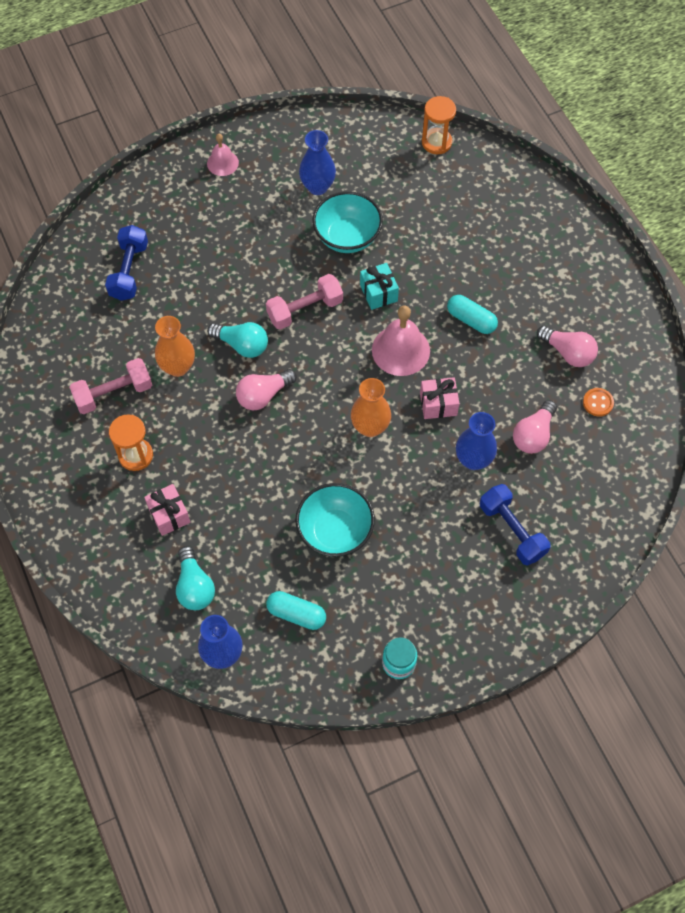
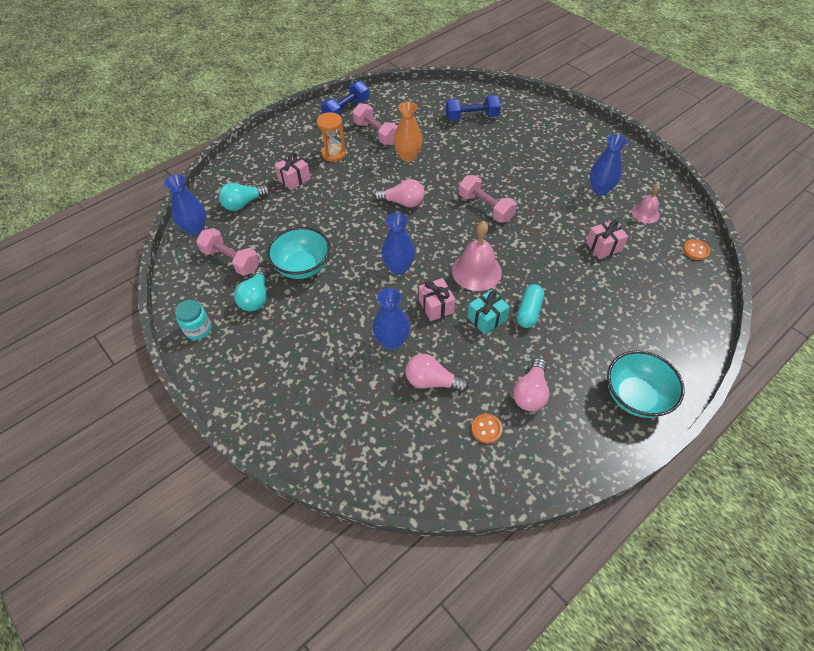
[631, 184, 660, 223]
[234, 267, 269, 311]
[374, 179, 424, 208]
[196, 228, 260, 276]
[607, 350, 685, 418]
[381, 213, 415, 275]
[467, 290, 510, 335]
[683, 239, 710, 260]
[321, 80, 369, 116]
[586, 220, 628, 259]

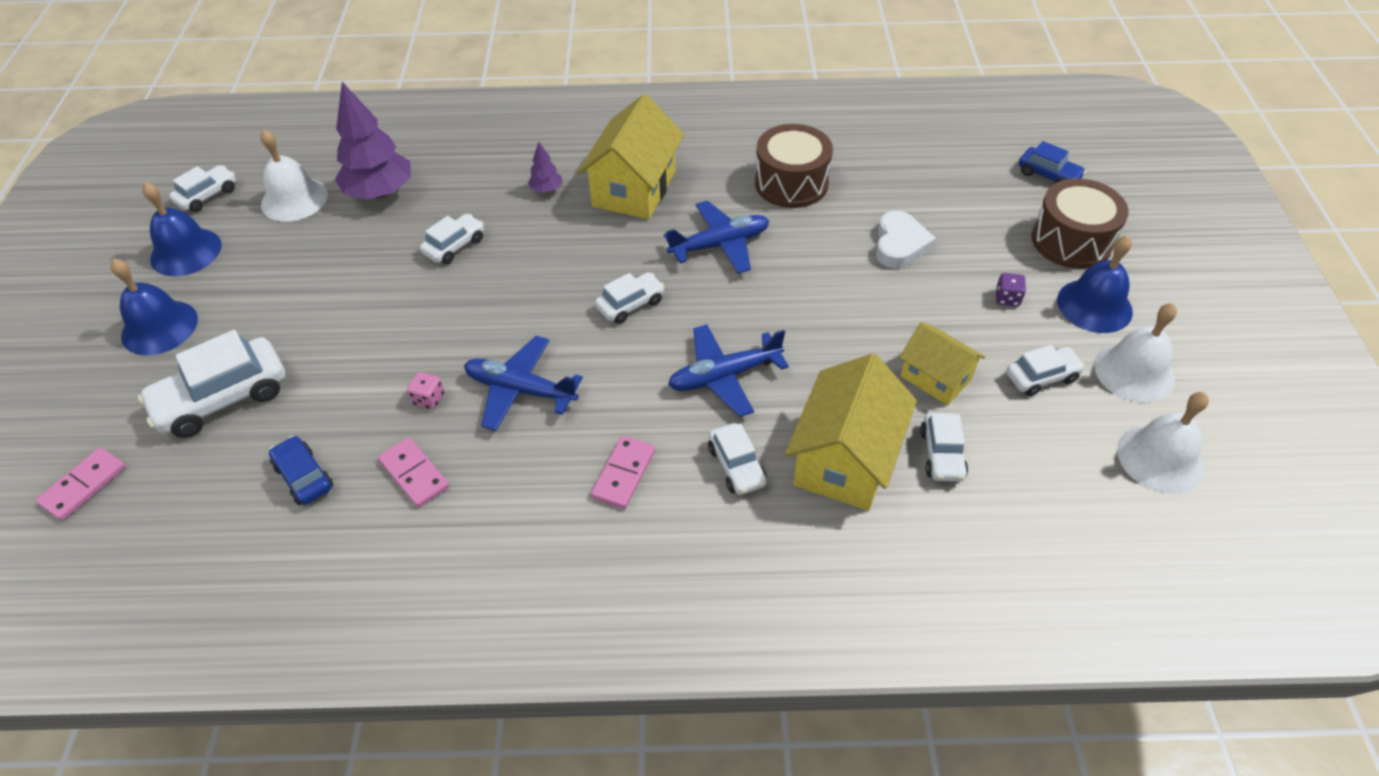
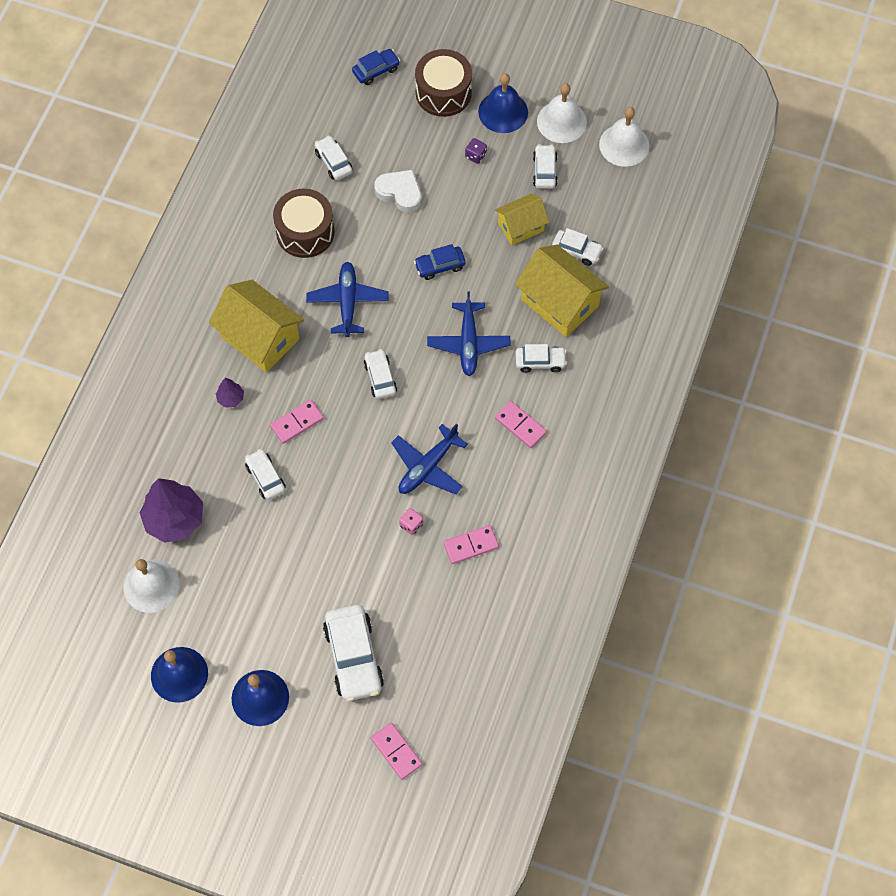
[315, 135, 353, 180]
[414, 244, 466, 280]
[270, 399, 324, 444]

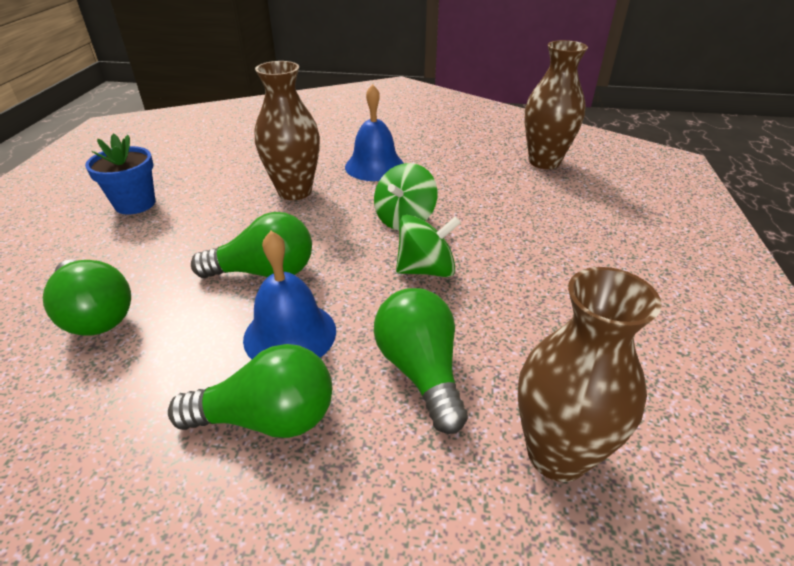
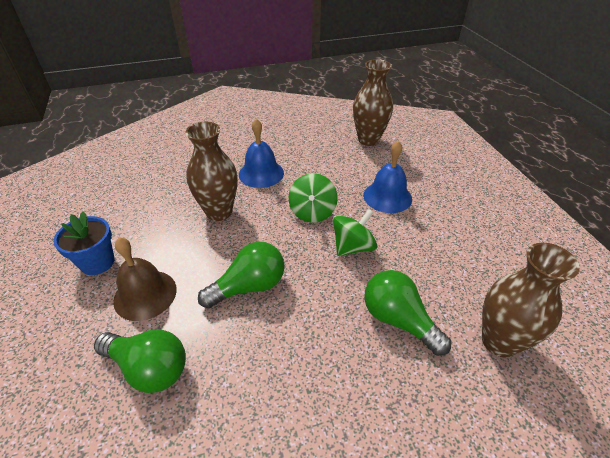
[168, 344, 332, 438] (first image)
[364, 141, 412, 213]
[113, 237, 177, 321]

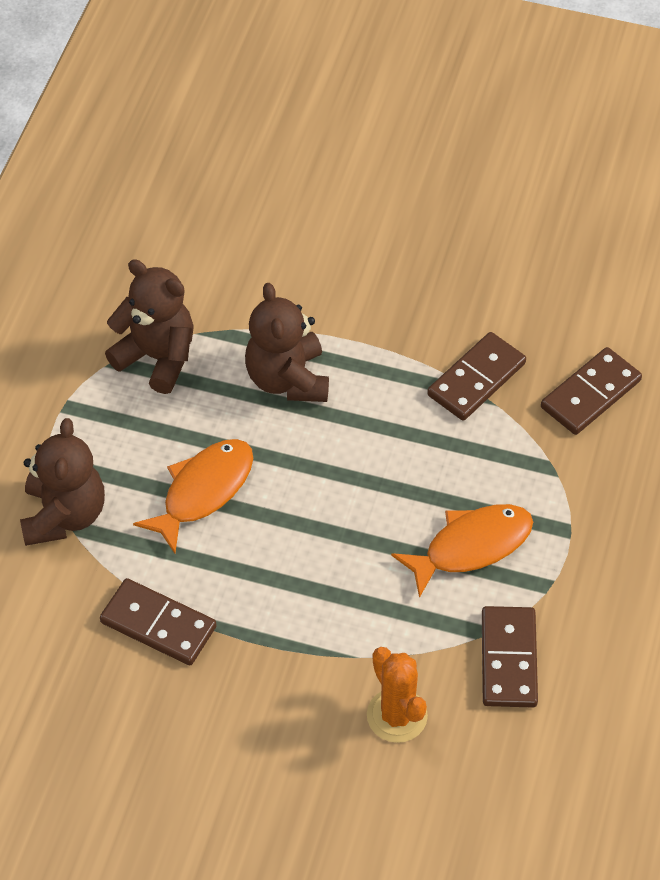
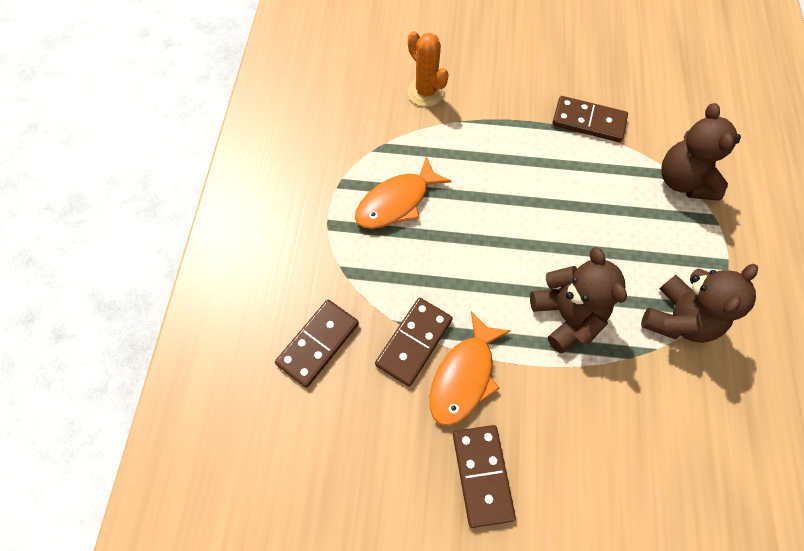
[641, 264, 758, 343]
[429, 311, 511, 426]
[453, 425, 516, 528]

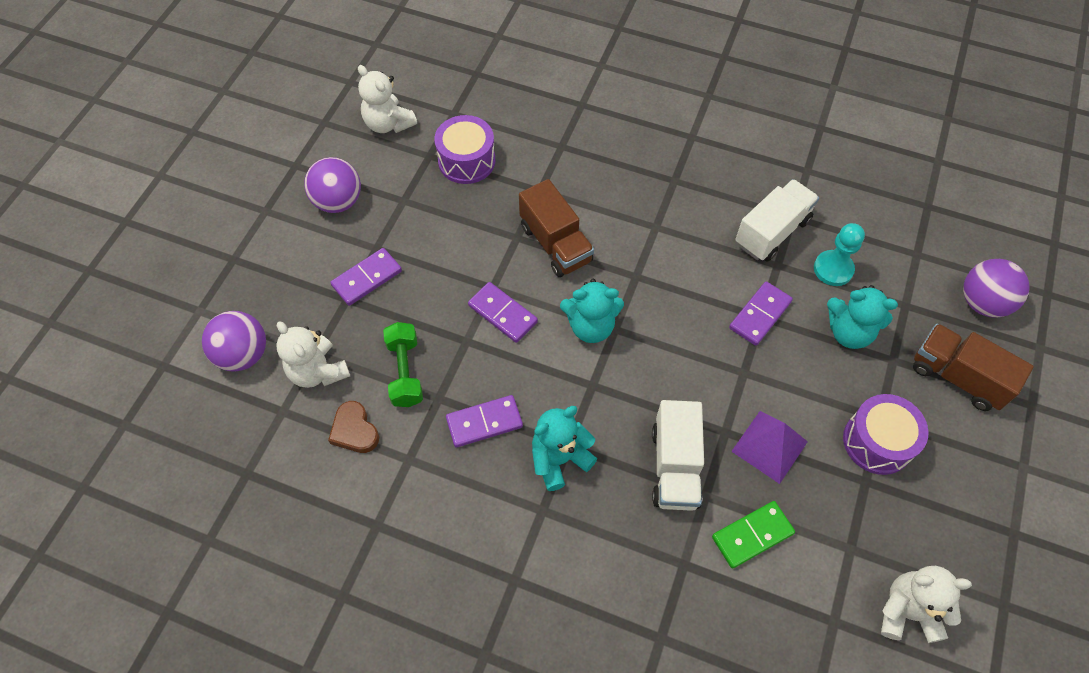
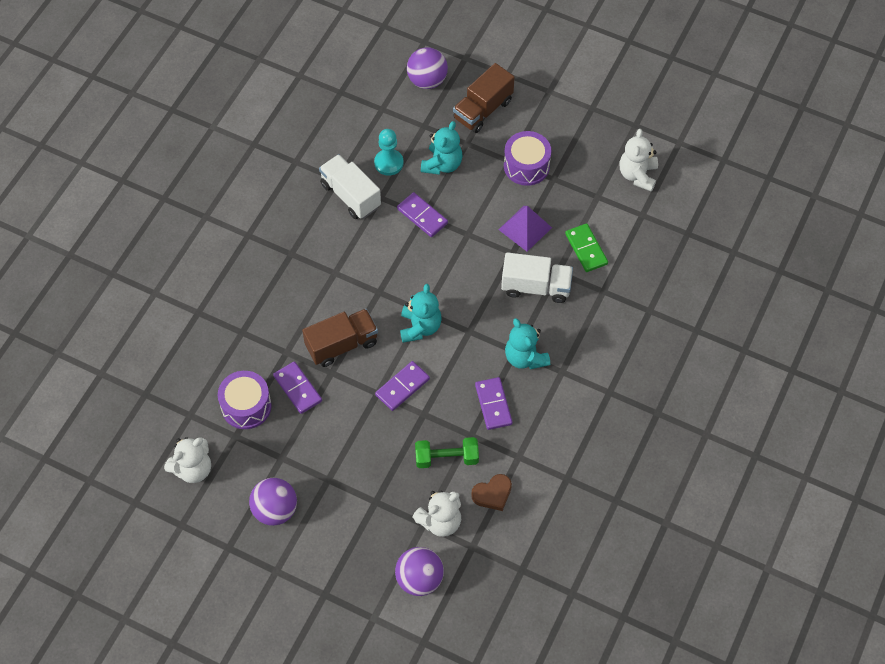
[273, 361, 322, 414]

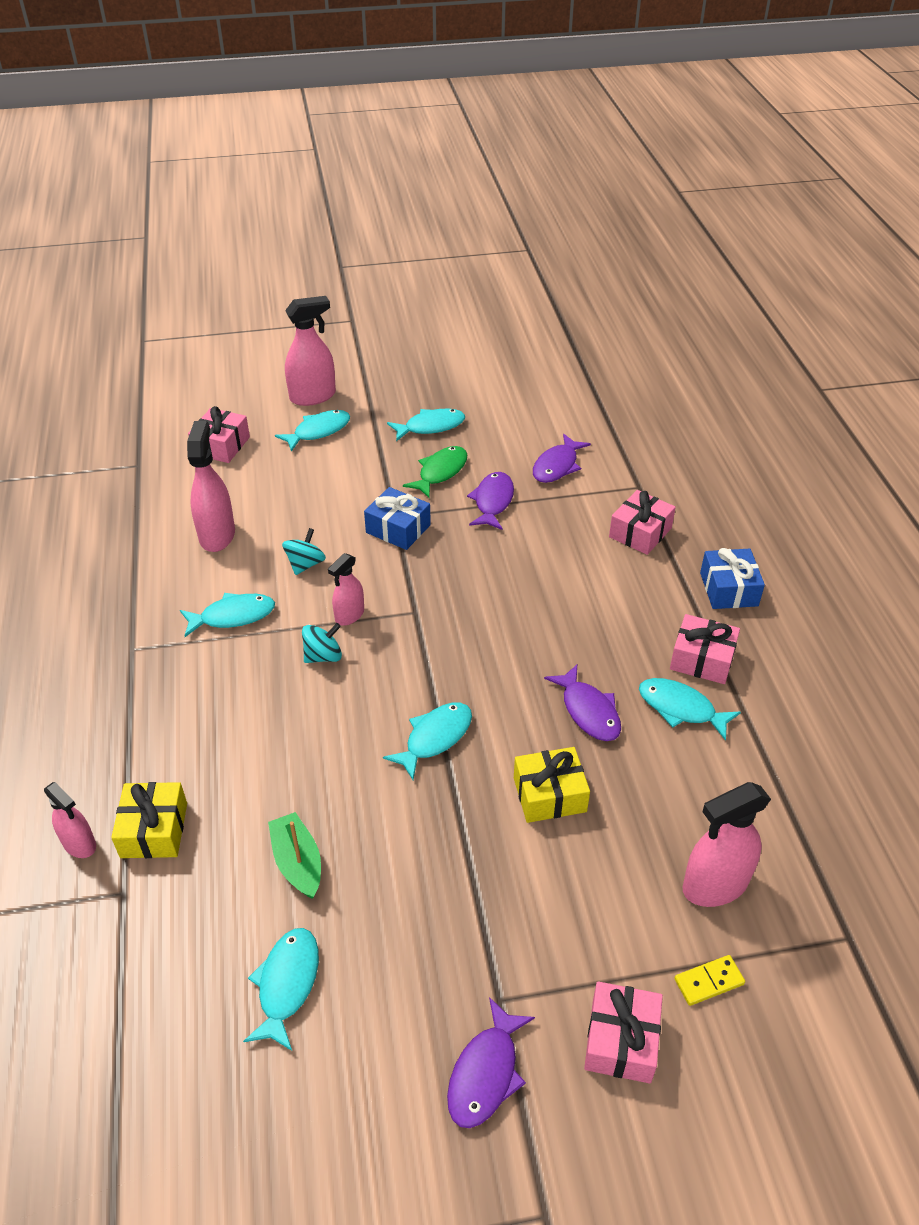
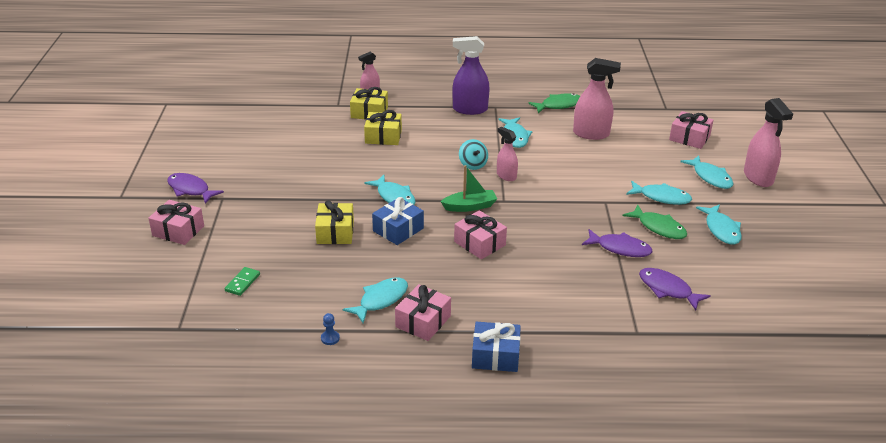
[626, 181, 692, 205]
[440, 165, 497, 212]
[282, 528, 326, 575] (first image)
[372, 197, 424, 245]
[544, 665, 621, 741] (first image)
[454, 210, 507, 259]
[674, 955, 745, 1006] (first image)
[225, 267, 260, 296]
[321, 313, 340, 345]
[364, 110, 402, 145]
[452, 36, 490, 115]
[528, 93, 580, 113]

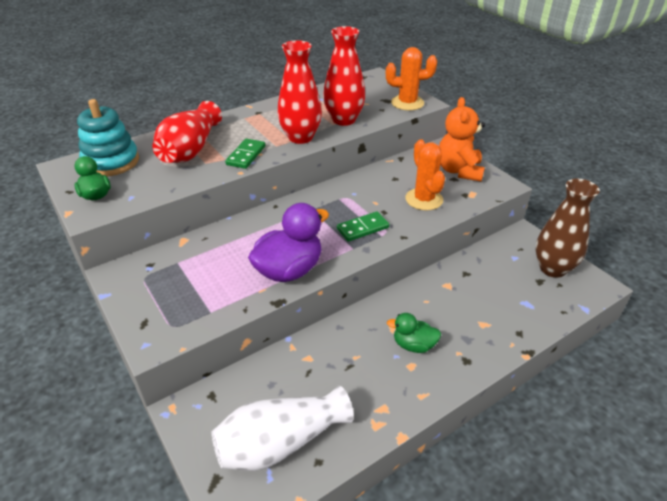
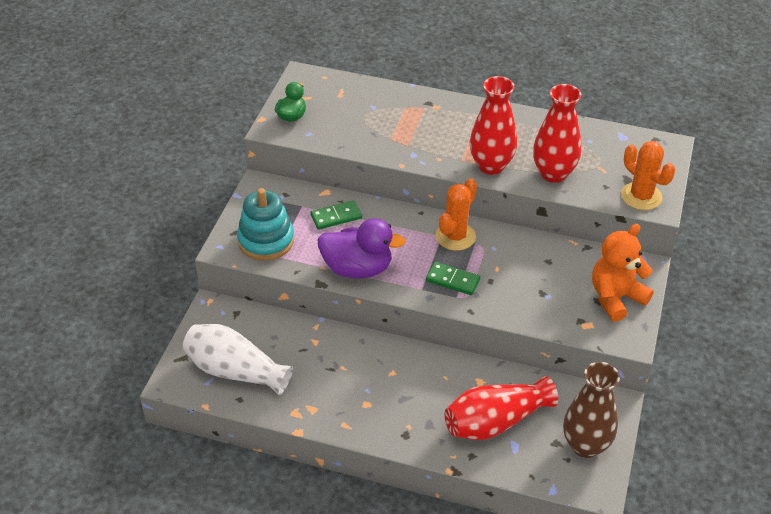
[237, 188, 294, 261]
[445, 376, 558, 440]
[310, 200, 362, 230]
[387, 313, 441, 353] (first image)
[436, 178, 477, 251]

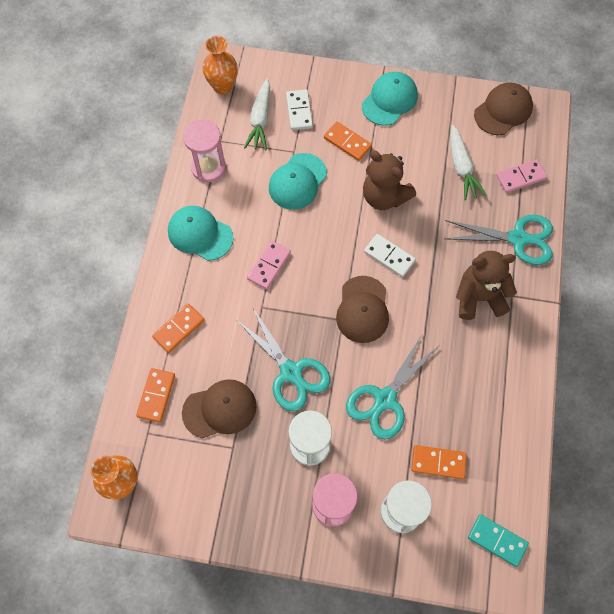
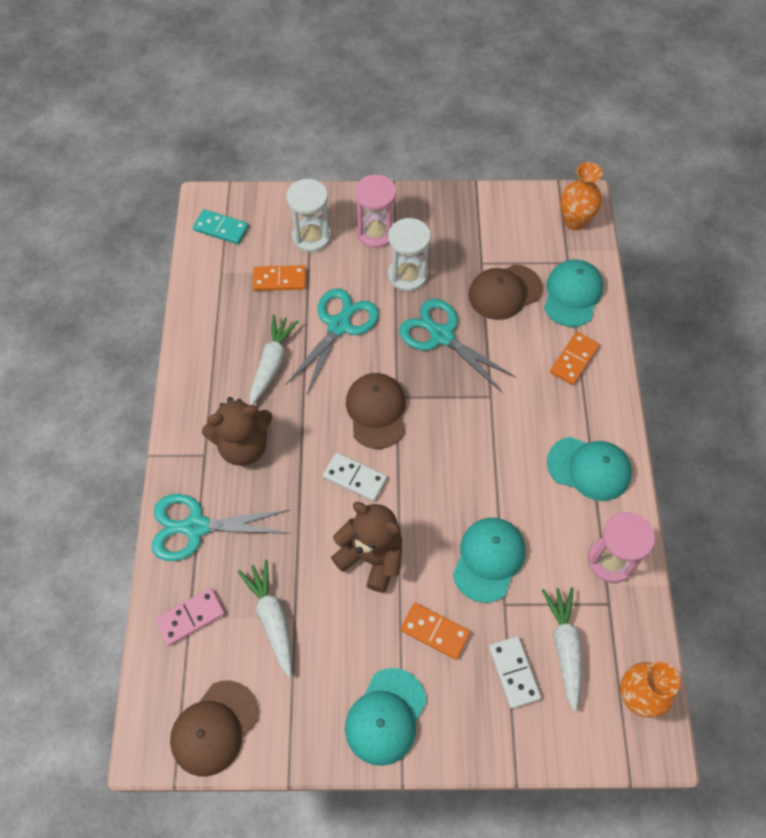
[544, 259, 604, 327]
[247, 240, 291, 289] (first image)
[250, 315, 299, 405]

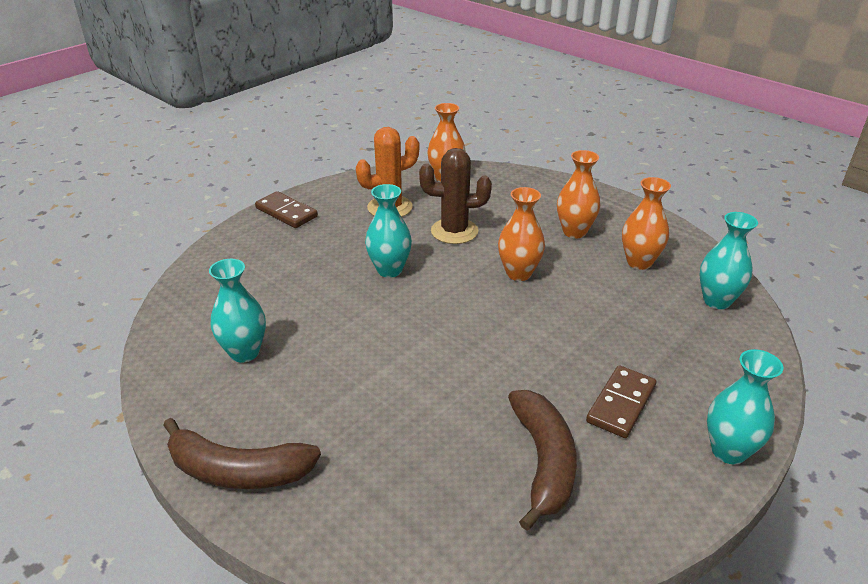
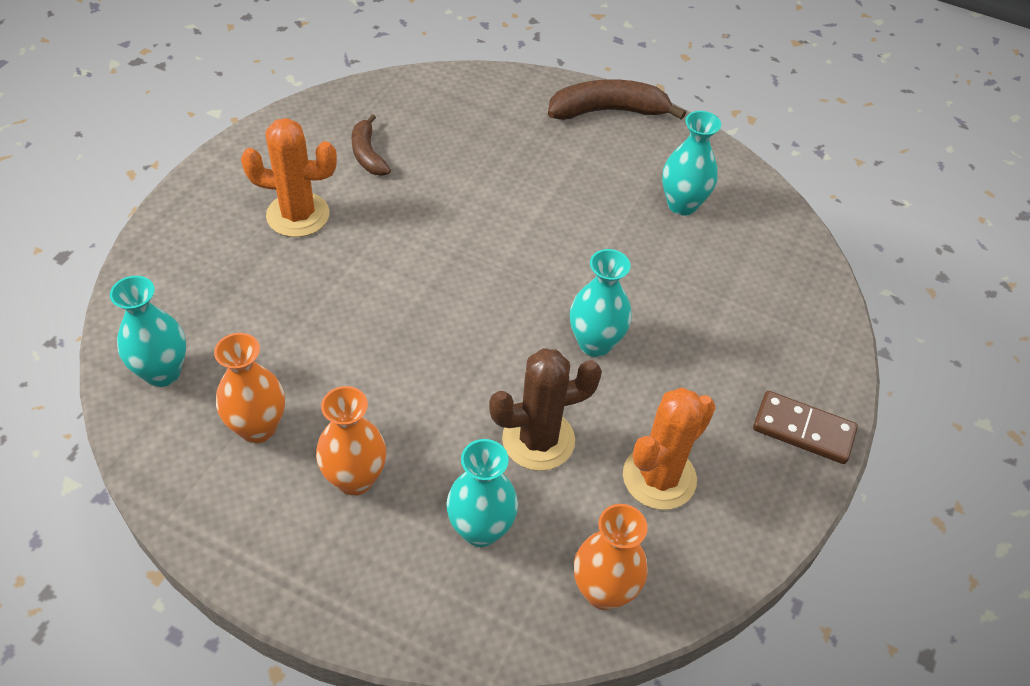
[498, 187, 545, 281] (first image)
[352, 114, 391, 176]
[241, 118, 337, 237]
[446, 439, 518, 547]

